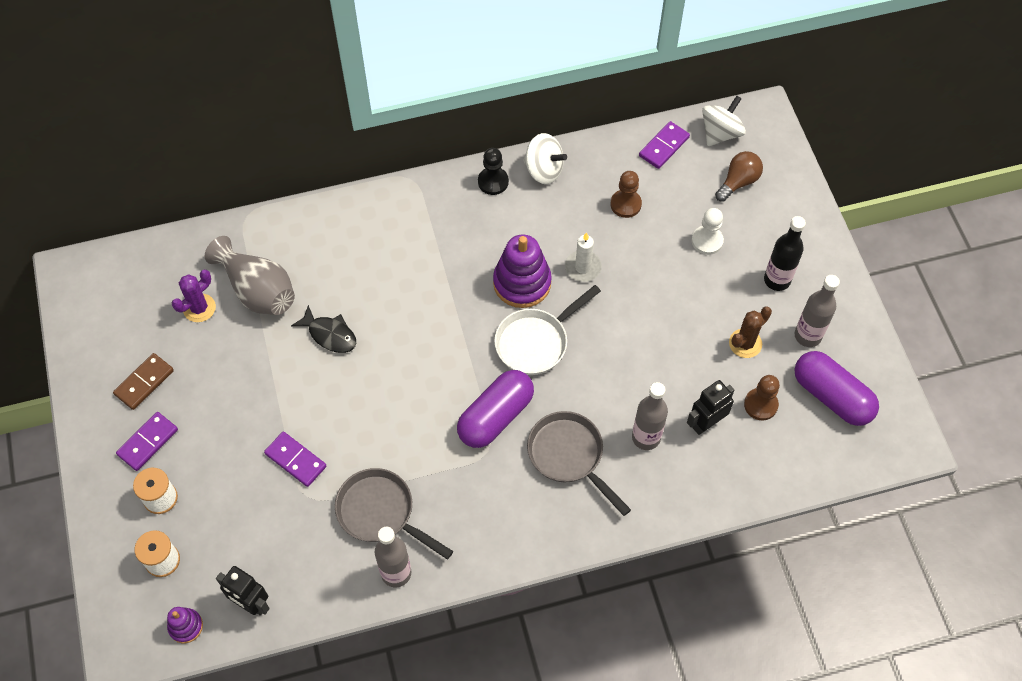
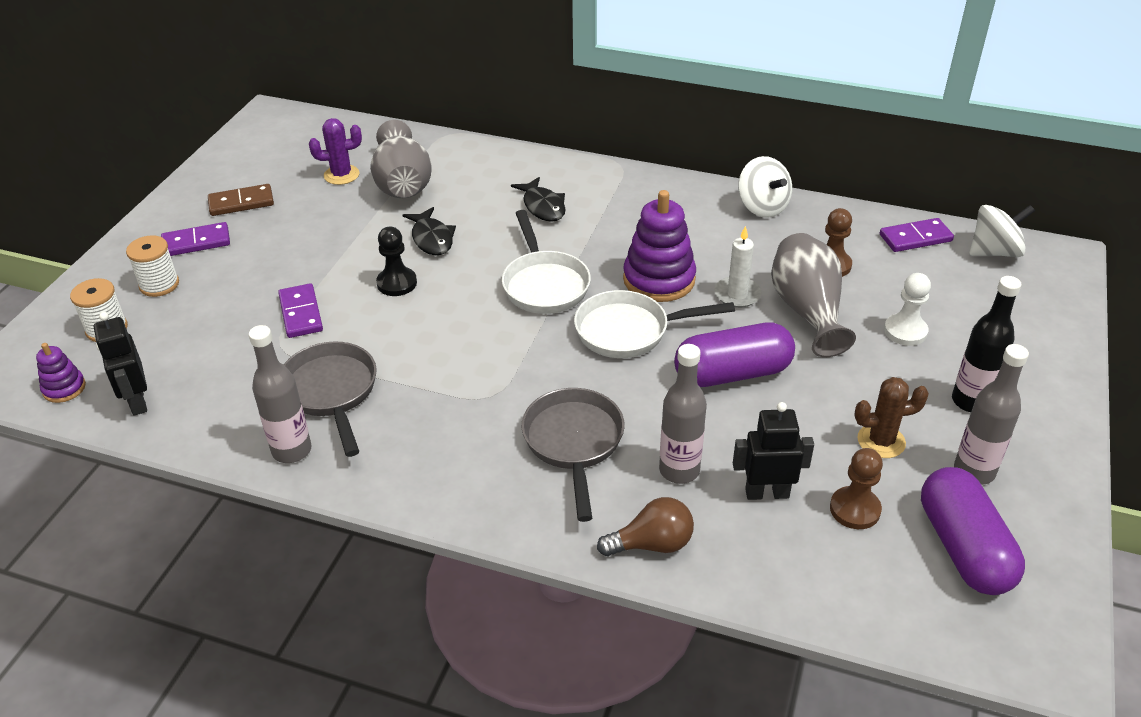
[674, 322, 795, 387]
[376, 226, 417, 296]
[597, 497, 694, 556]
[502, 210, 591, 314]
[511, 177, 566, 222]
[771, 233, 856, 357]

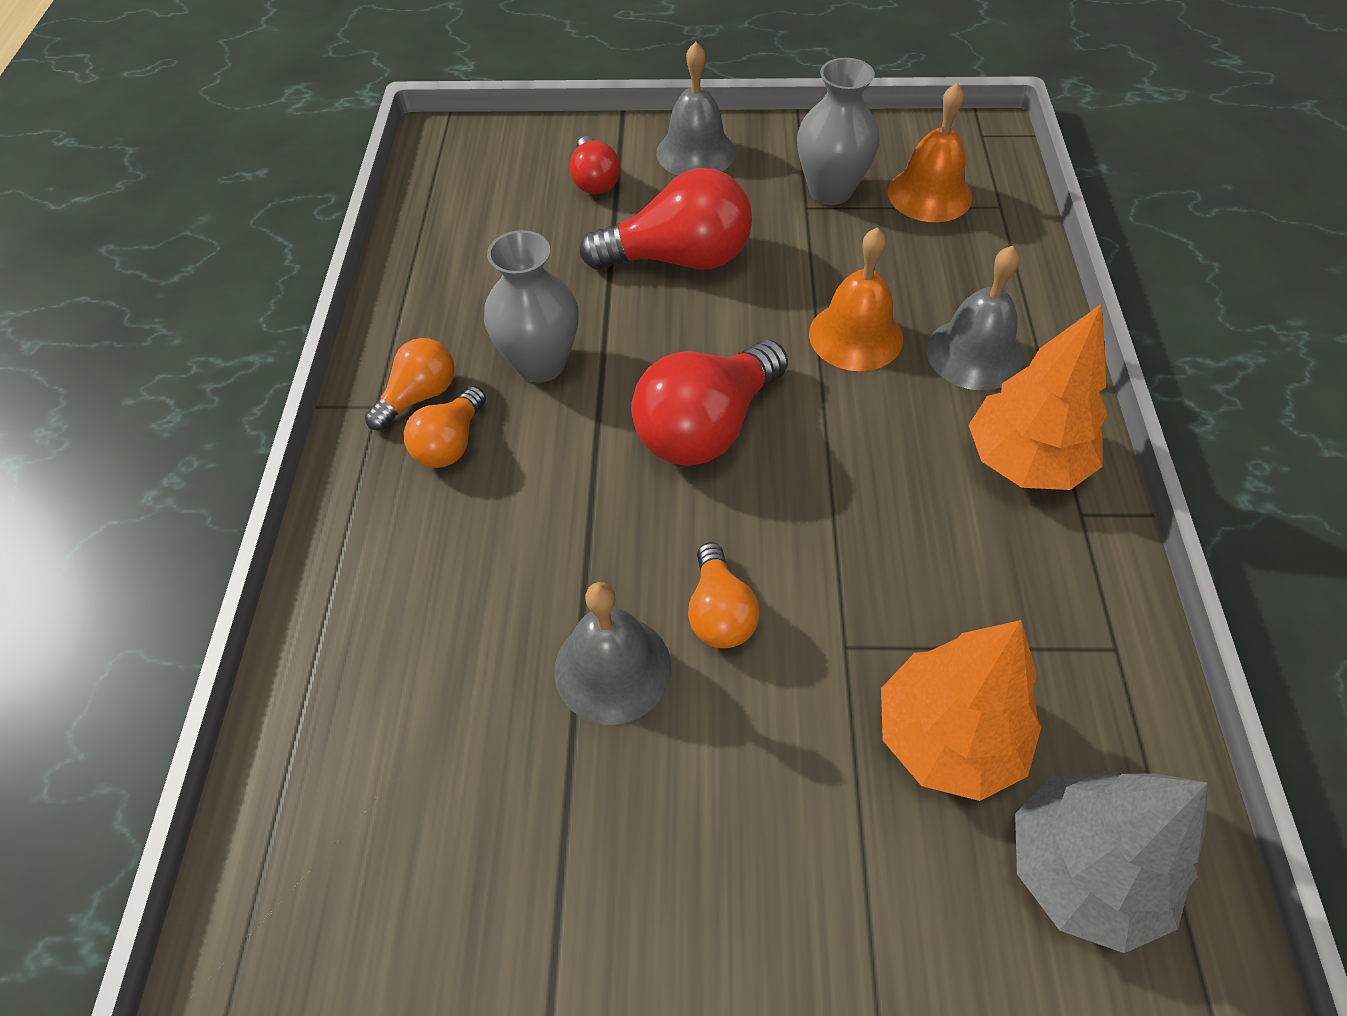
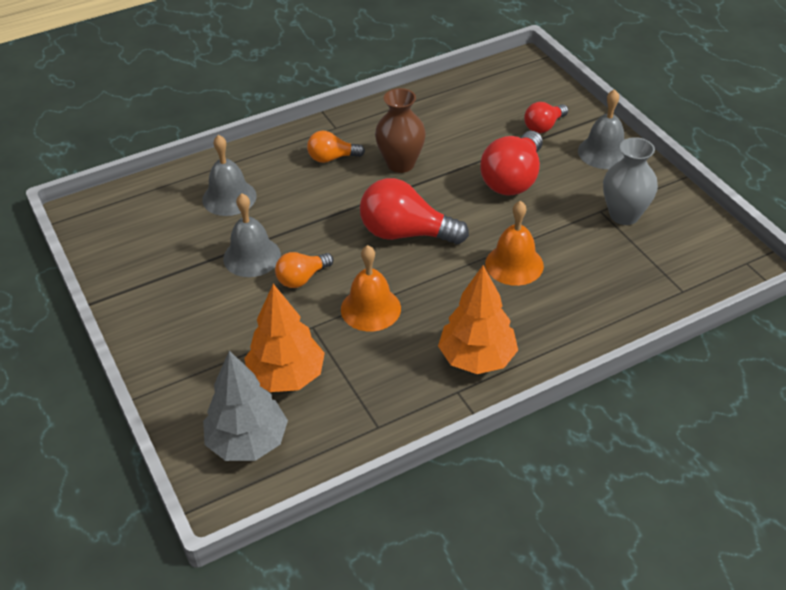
[365, 338, 455, 431] (first image)
[375, 88, 426, 173]
[480, 131, 543, 195]
[341, 245, 401, 331]
[202, 135, 257, 216]

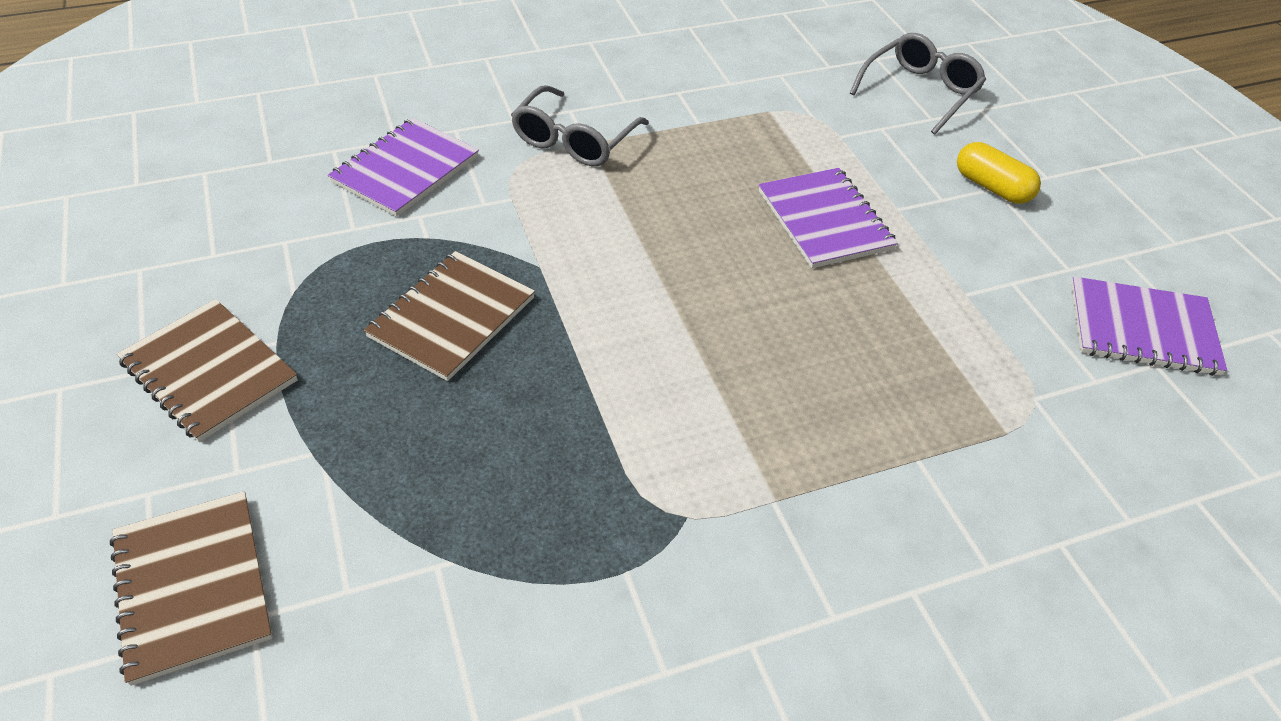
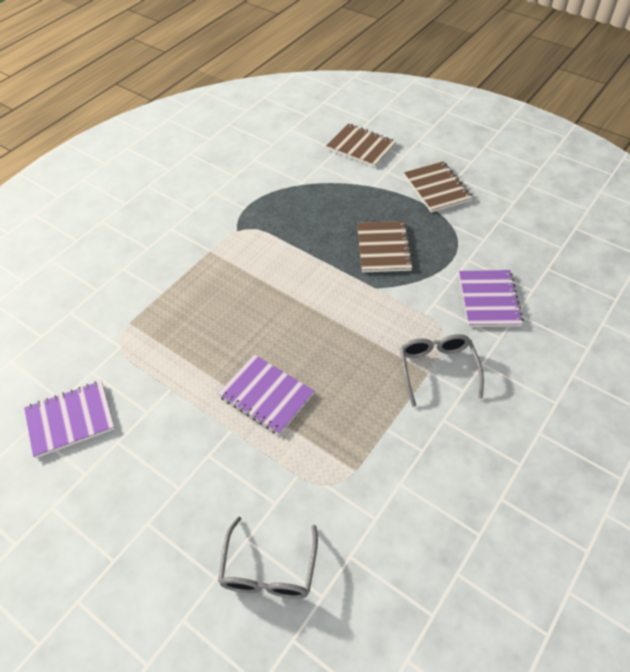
[404, 161, 473, 213]
[957, 142, 1041, 204] (first image)

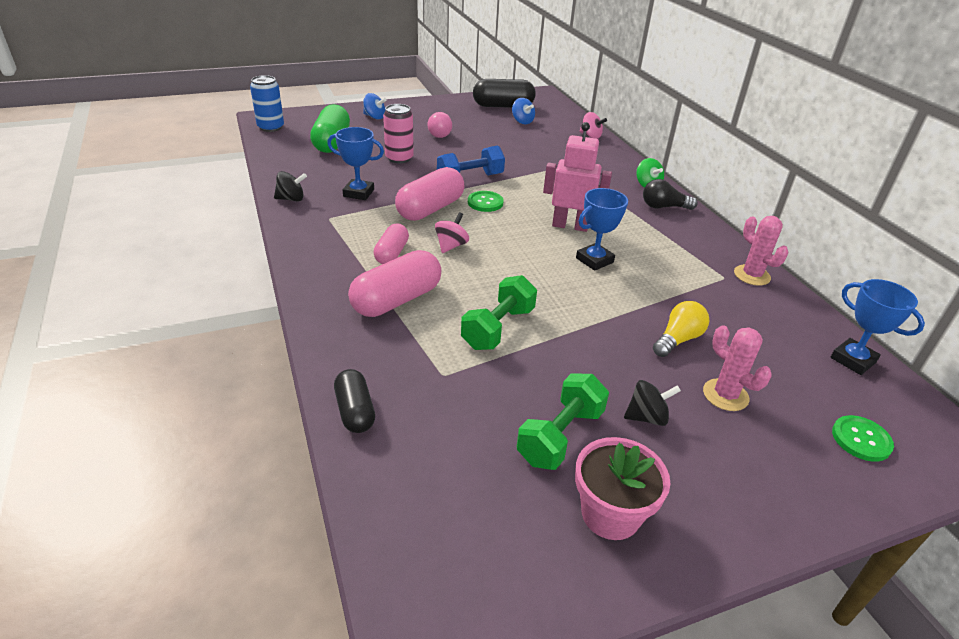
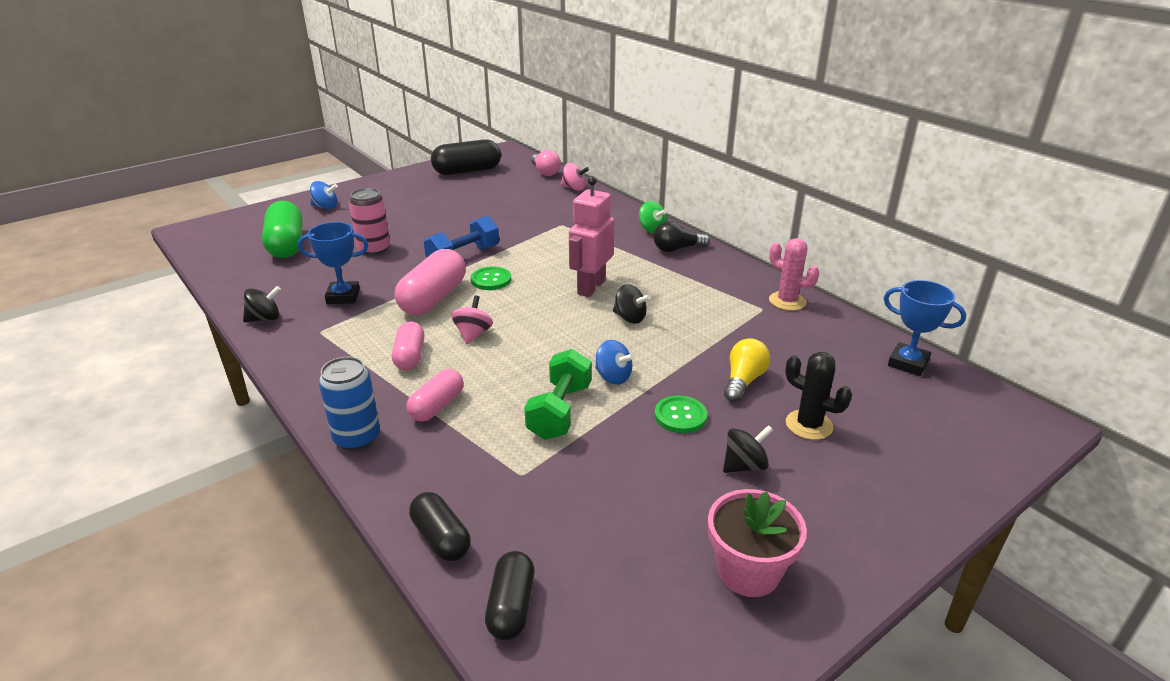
[319, 357, 380, 450]
[407, 369, 464, 422]
[531, 150, 561, 176]
[595, 340, 635, 385]
[517, 373, 609, 470] (first image)
[569, 176, 614, 297]
[613, 284, 651, 324]
[785, 352, 852, 440]
[655, 396, 707, 433]
[485, 551, 535, 640]

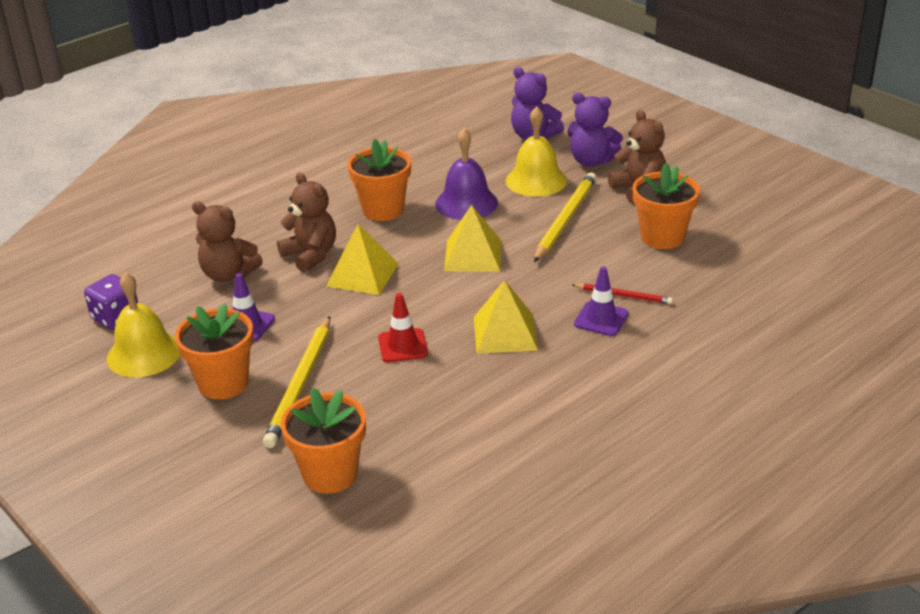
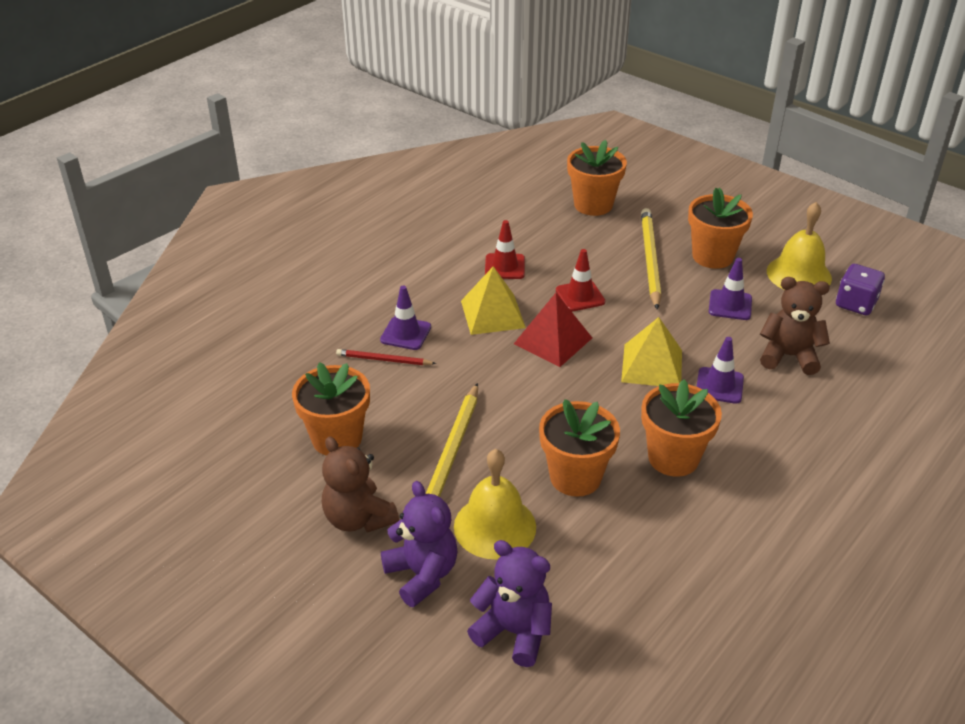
[697, 337, 744, 404]
[539, 399, 620, 497]
[444, 205, 501, 271] (first image)
[381, 481, 458, 607]
[485, 220, 525, 279]
[514, 293, 592, 367]

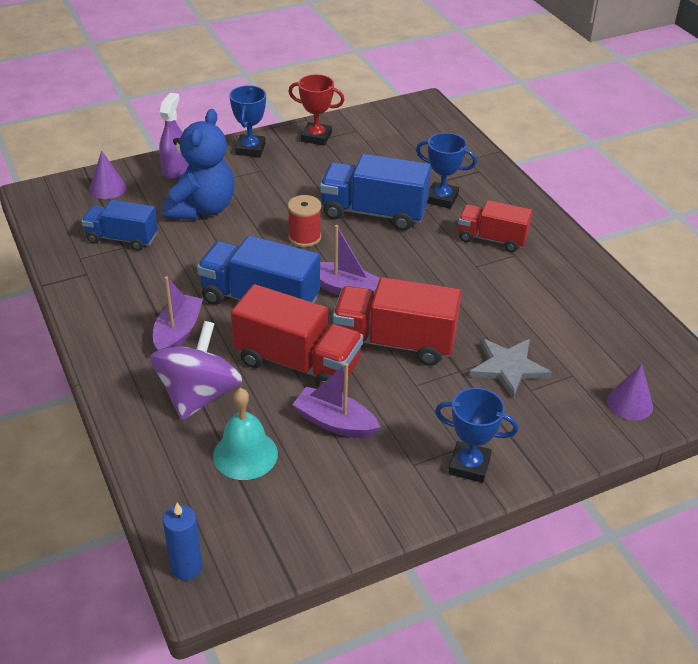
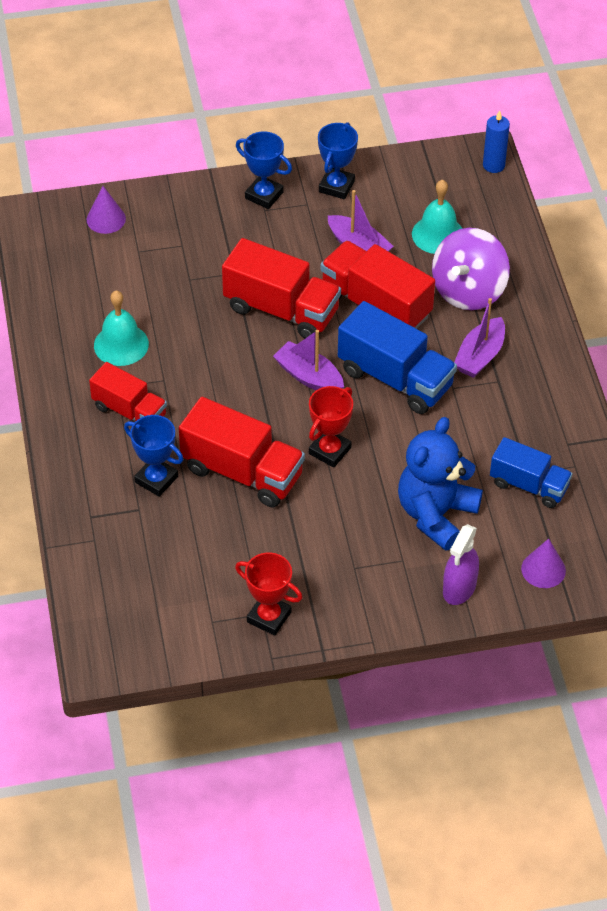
[318, 122, 358, 199]
[309, 386, 353, 468]
[179, 397, 305, 507]
[469, 338, 552, 398] (first image)
[94, 291, 149, 366]

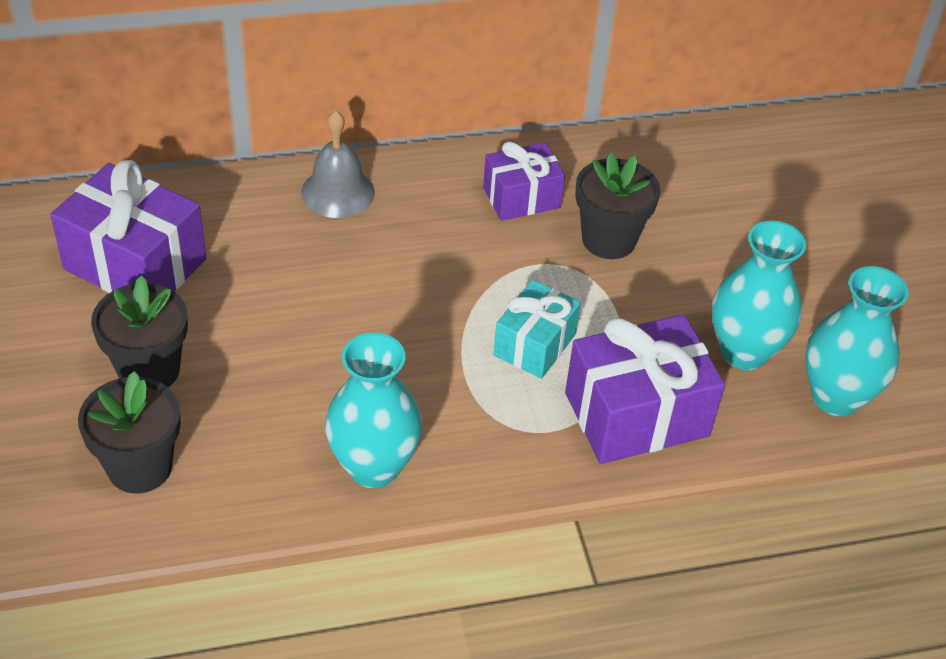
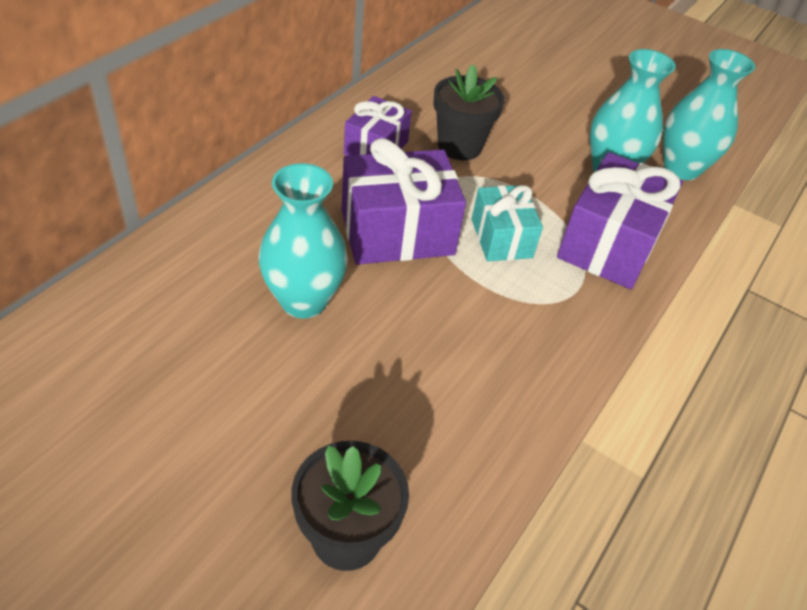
[342, 138, 466, 265]
[91, 276, 188, 387] (first image)
[301, 110, 375, 218] (first image)
[259, 163, 348, 319]

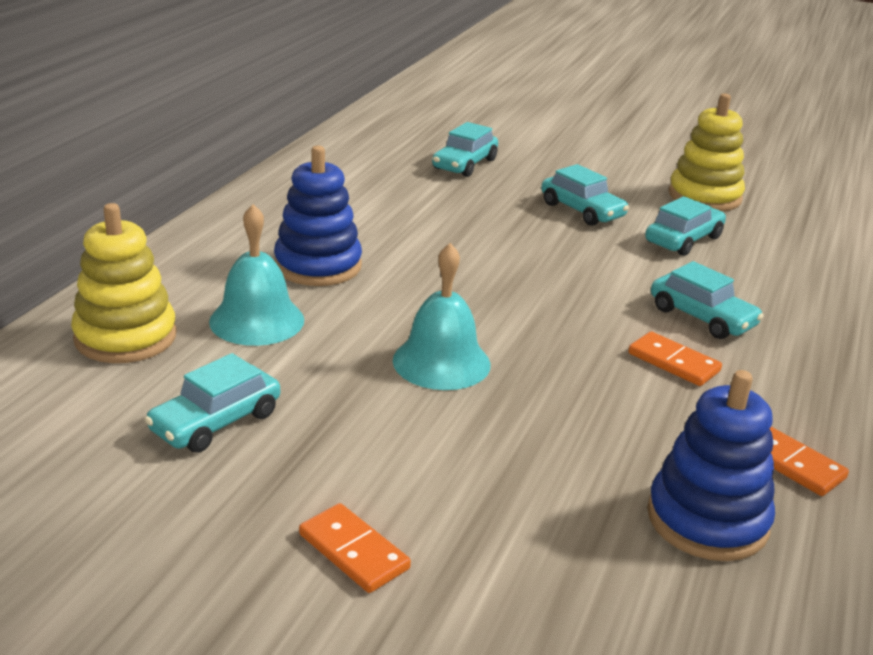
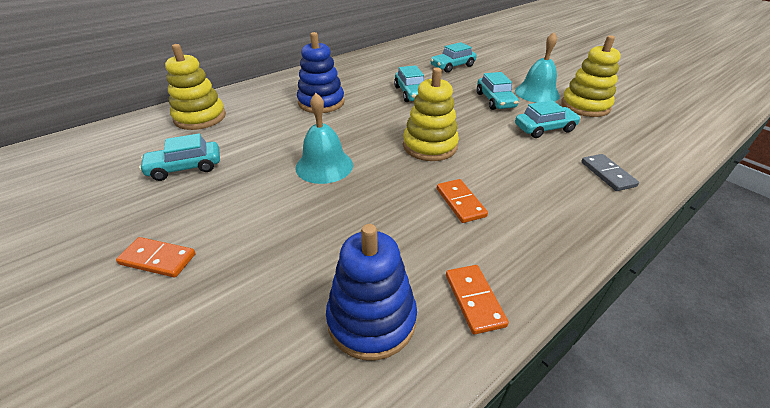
[515, 32, 560, 103]
[116, 237, 196, 277]
[394, 65, 424, 102]
[403, 67, 459, 161]
[581, 154, 639, 191]

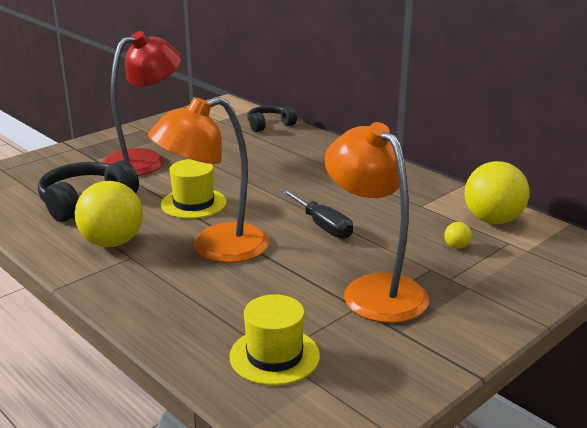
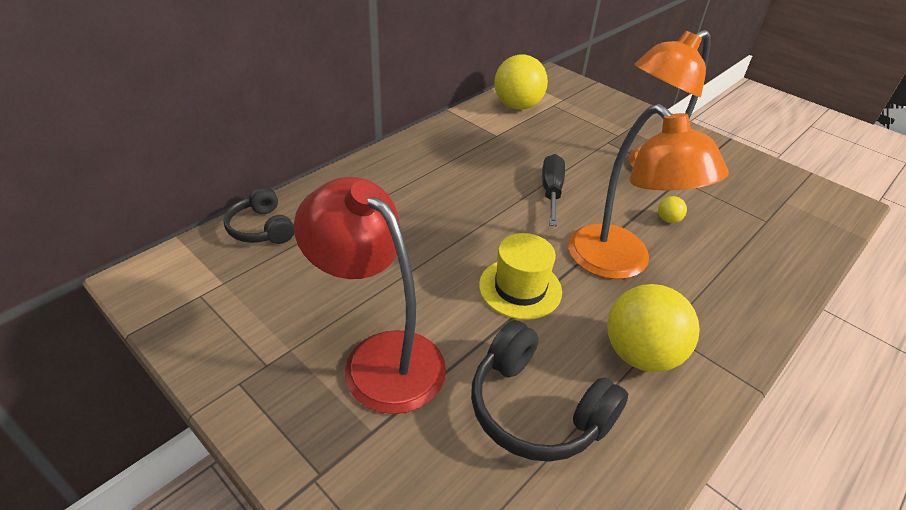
[229, 294, 320, 386] (first image)
[542, 154, 565, 226]
[658, 196, 687, 223]

